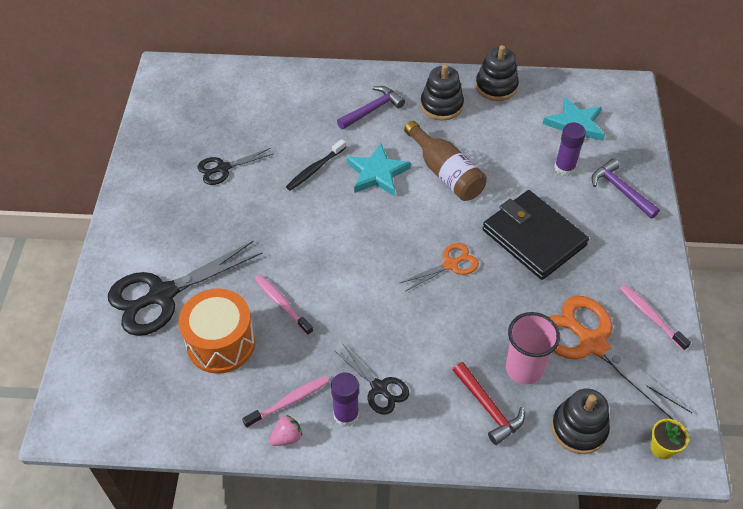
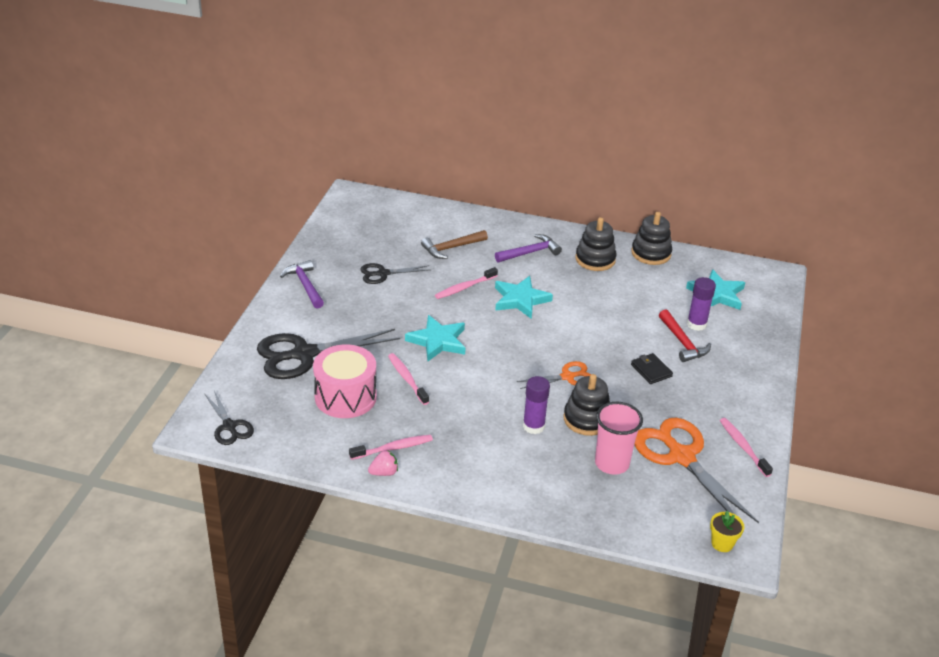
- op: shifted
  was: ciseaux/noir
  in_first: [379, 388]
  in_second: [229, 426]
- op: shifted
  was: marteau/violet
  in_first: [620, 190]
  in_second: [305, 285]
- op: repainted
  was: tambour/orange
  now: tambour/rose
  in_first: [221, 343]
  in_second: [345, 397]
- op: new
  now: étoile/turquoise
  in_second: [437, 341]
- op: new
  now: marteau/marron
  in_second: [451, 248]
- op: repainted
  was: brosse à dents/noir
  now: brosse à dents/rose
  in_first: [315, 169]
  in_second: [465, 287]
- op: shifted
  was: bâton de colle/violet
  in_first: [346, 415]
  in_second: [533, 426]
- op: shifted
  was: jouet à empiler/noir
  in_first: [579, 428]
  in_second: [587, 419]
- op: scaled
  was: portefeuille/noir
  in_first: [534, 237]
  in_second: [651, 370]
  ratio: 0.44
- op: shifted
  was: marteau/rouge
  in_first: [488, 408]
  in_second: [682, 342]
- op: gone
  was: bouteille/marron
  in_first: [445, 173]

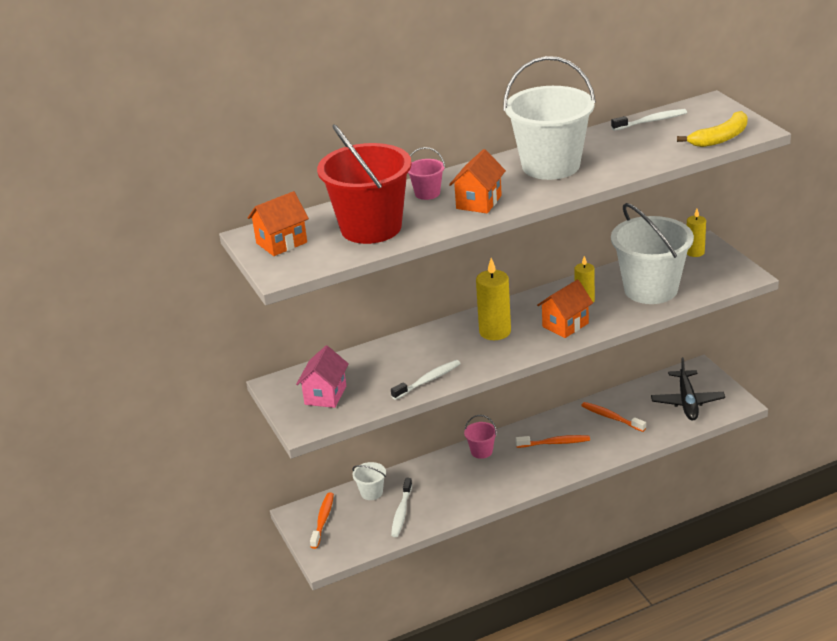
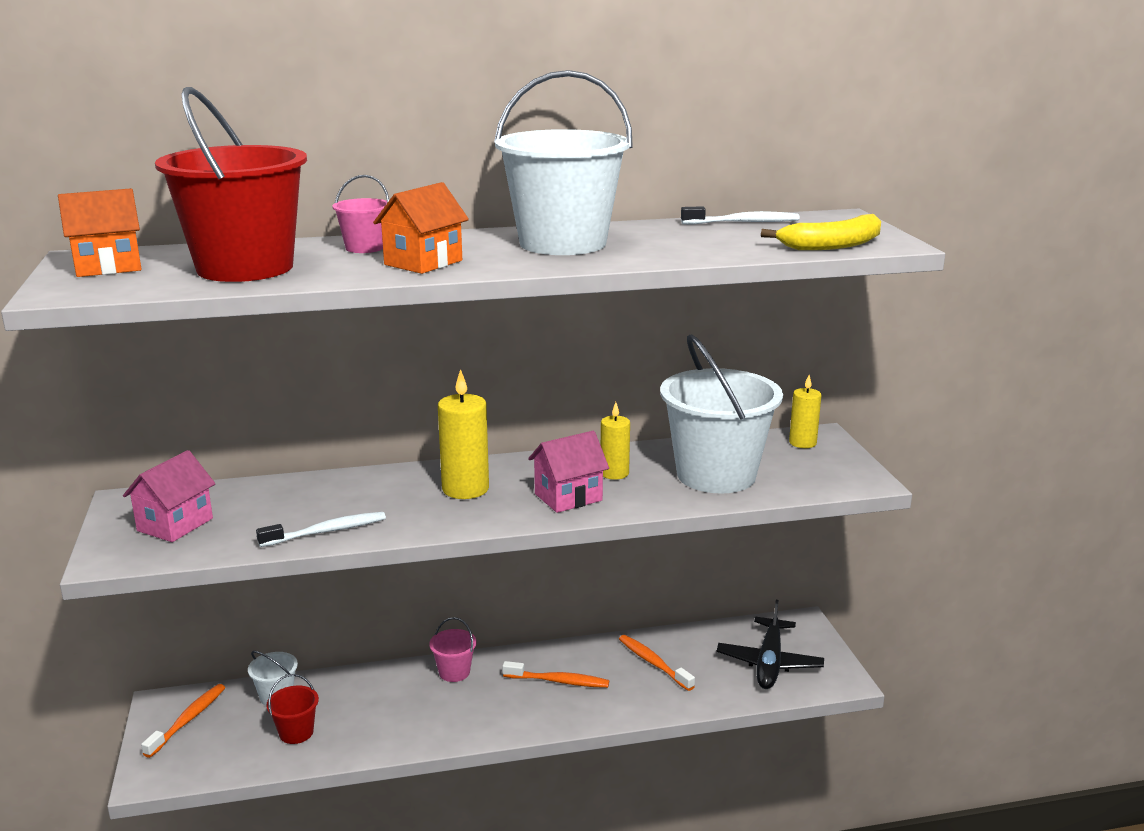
- op: swapped
  was: brosse à dents/blanc
  now: seau/rouge
  in_first: [401, 512]
  in_second: [296, 732]
- op: repainted
  was: maison/orange
  now: maison/rose
  in_first: [565, 325]
  in_second: [568, 497]

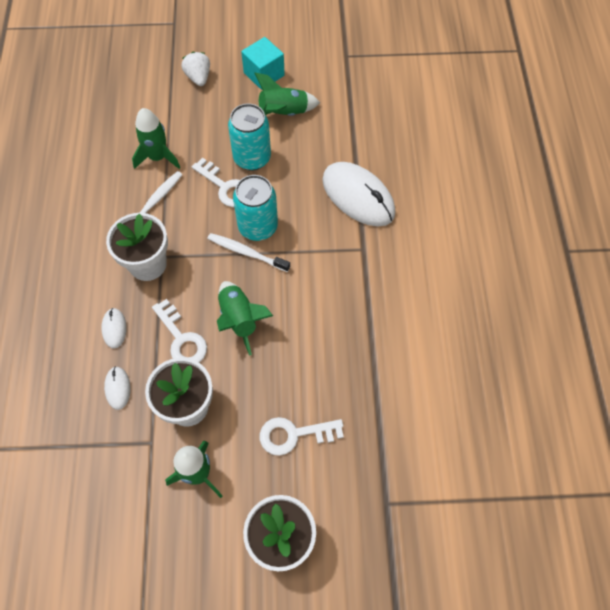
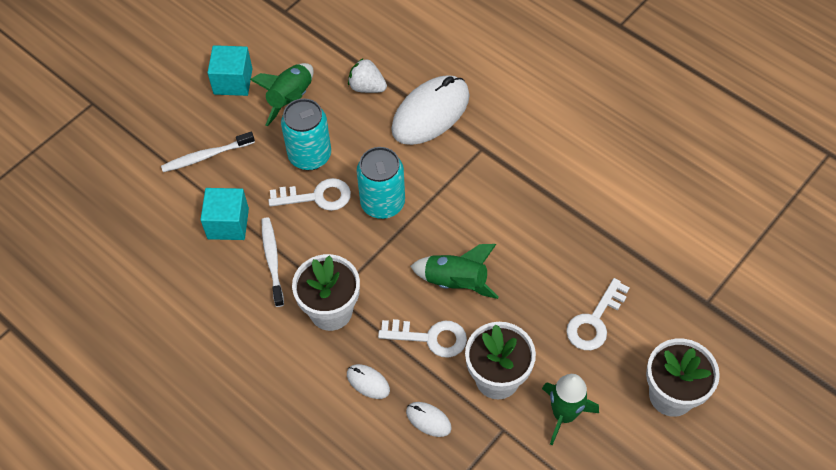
- op: shifted
  was: brosse à dents/blanc
  in_first: [246, 252]
  in_second: [206, 156]
- op: swapped
  was: fusée/vert
  now: cube/turquoise
  in_first: [158, 157]
  in_second: [228, 223]
- op: shifted
  was: fraise/blanc
  in_first: [198, 77]
  in_second: [367, 87]
- op: rotated
  was: souris/blanc
  in_first: [358, 196]
  in_second: [430, 113]
  clockwise: -45

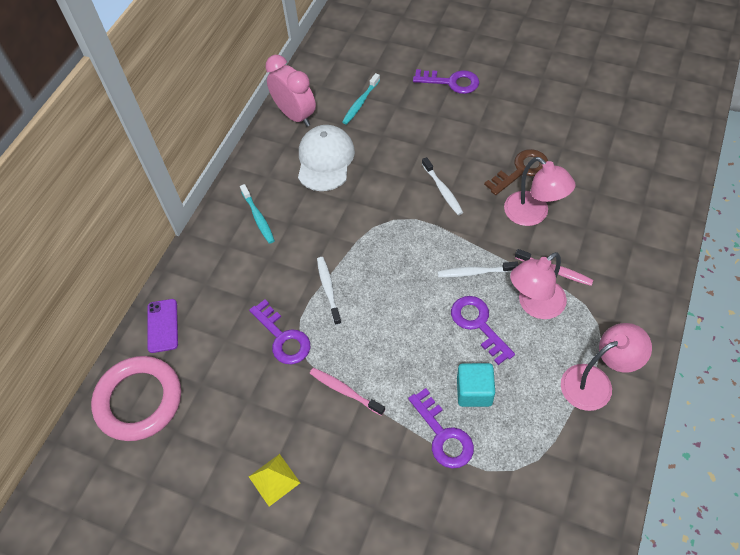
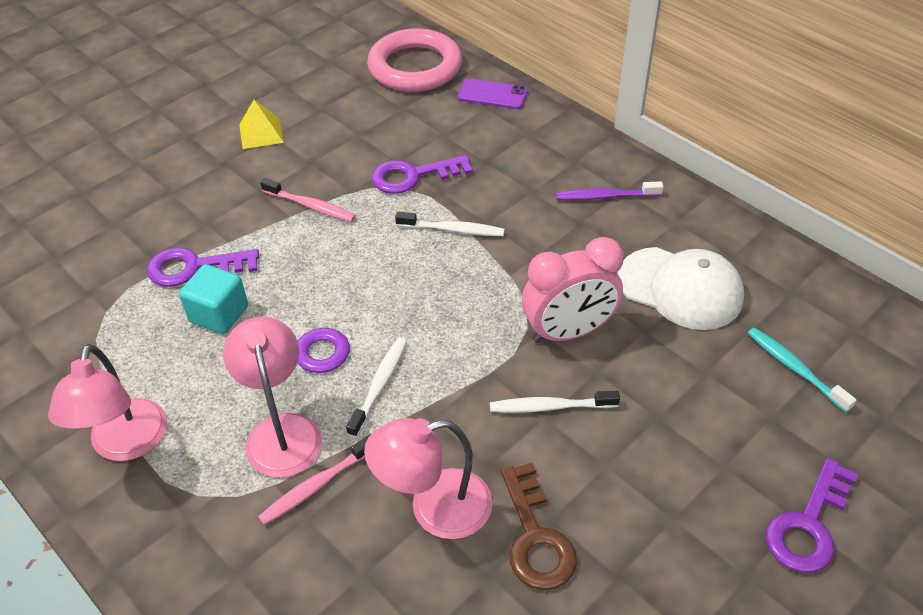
- op: rotated
  was: brosse à dents/rose
  in_first: [345, 391]
  in_second: [310, 206]
  clockwise: 60
- op: shifted
  was: réveil/rose
  in_first: [295, 115]
  in_second: [568, 332]
- op: repainted
  was: brosse à dents/turquoise
  now: brosse à dents/violet
  in_first: [258, 217]
  in_second: [605, 196]

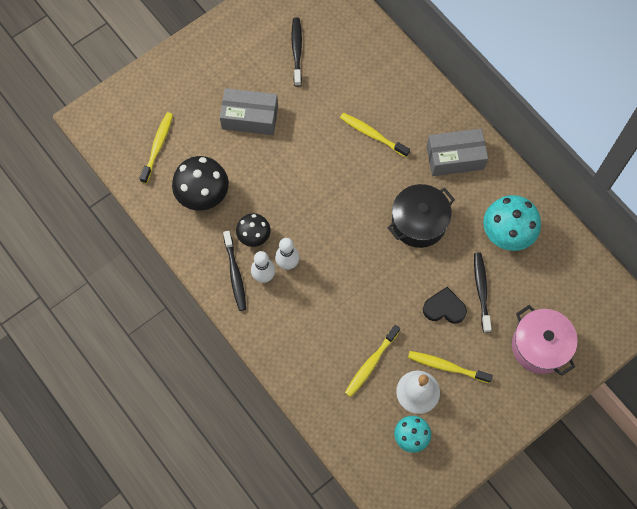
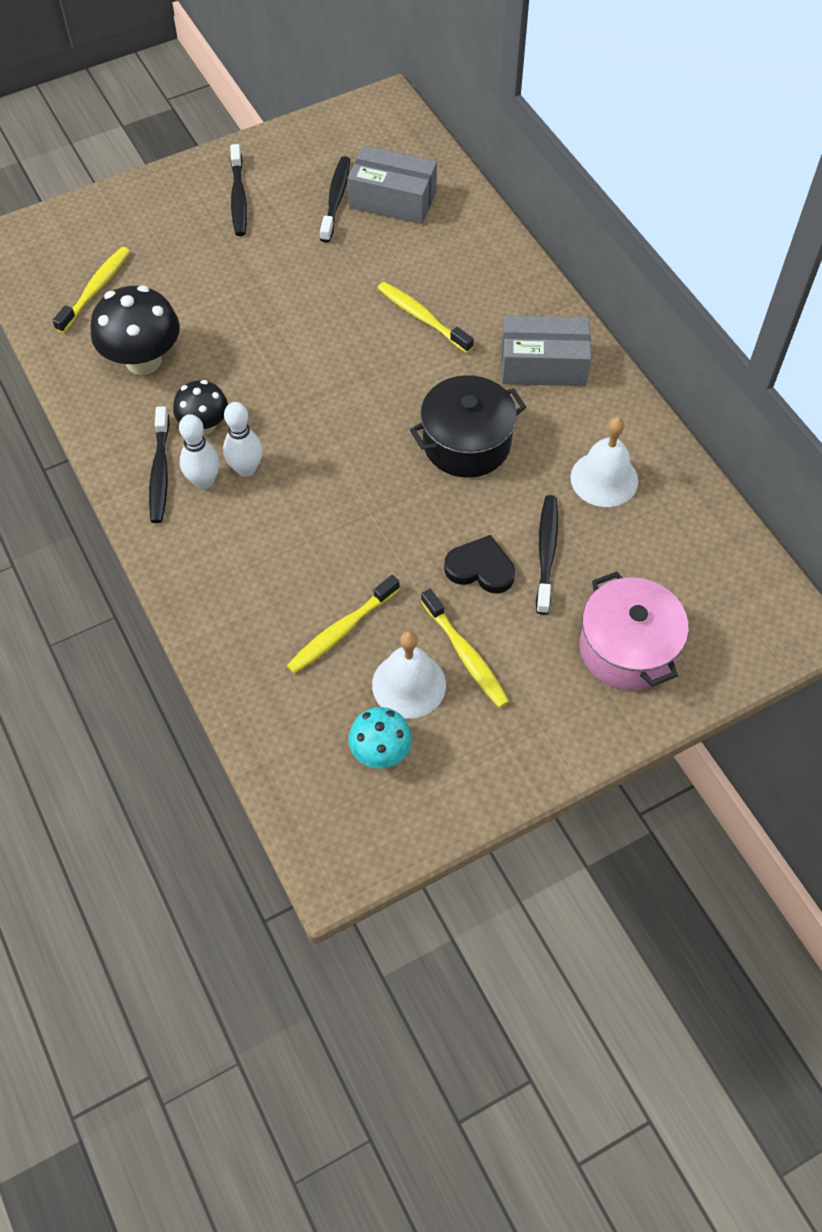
- op: new
  now: brosse à dents/noir
  in_second: [238, 197]
- op: shifted
  was: boîte/gris
  in_first: [250, 117]
  in_second: [393, 199]
- op: rotated
  was: brosse à dents/jaune
  in_first: [447, 366]
  in_second: [465, 655]
  clockwise: -150
- op: swapped
  was: champignon/turquoise
  now: cloche/blanc
  in_first: [507, 234]
  in_second: [604, 479]

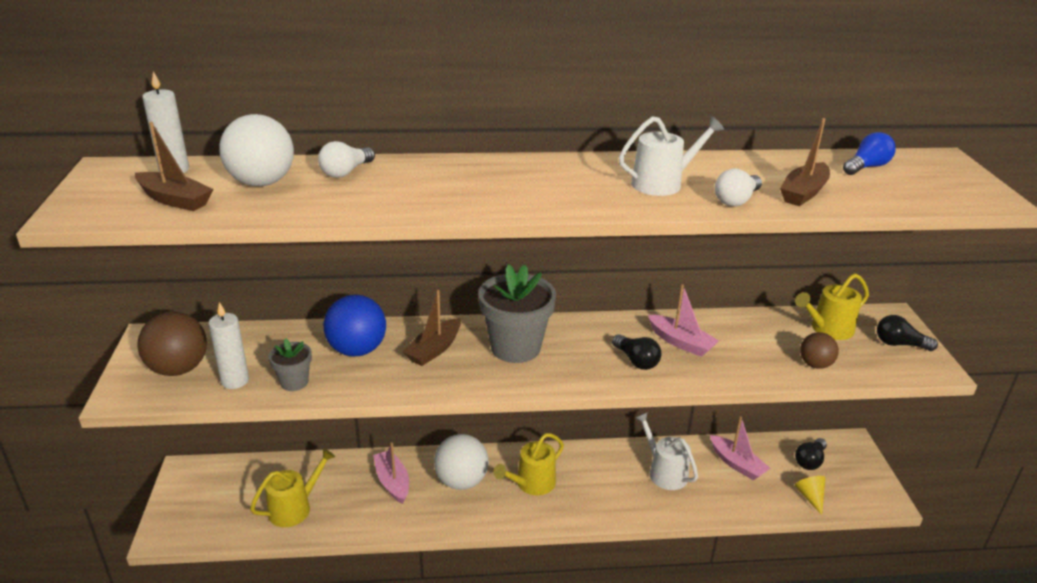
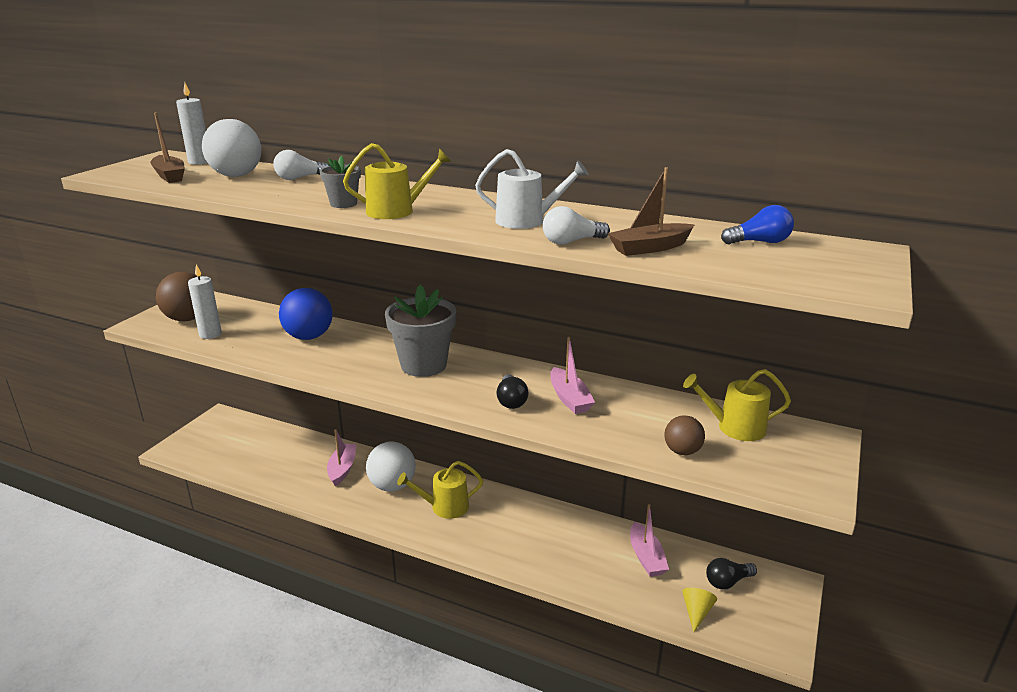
- op: shifted
  was: pot de fleurs/gris
  in_first: [294, 382]
  in_second: [343, 204]
- op: shifted
  was: arrosoir/jaune
  in_first: [294, 508]
  in_second: [396, 211]
- op: gone
  was: bateau/marron
  in_first: [434, 349]
- op: gone
  was: arrosoir/blanc
  in_first: [664, 472]
- op: gone
  was: ampoule/noir
  in_first: [899, 344]

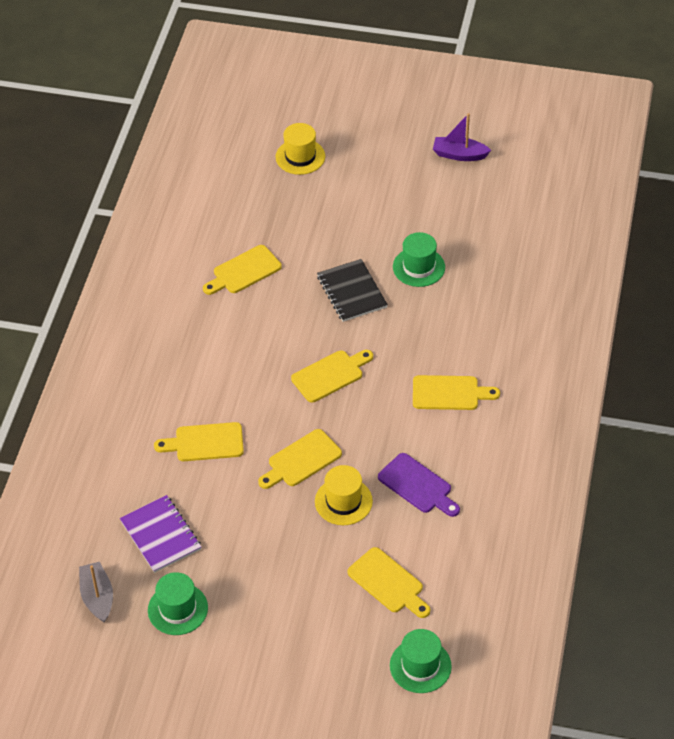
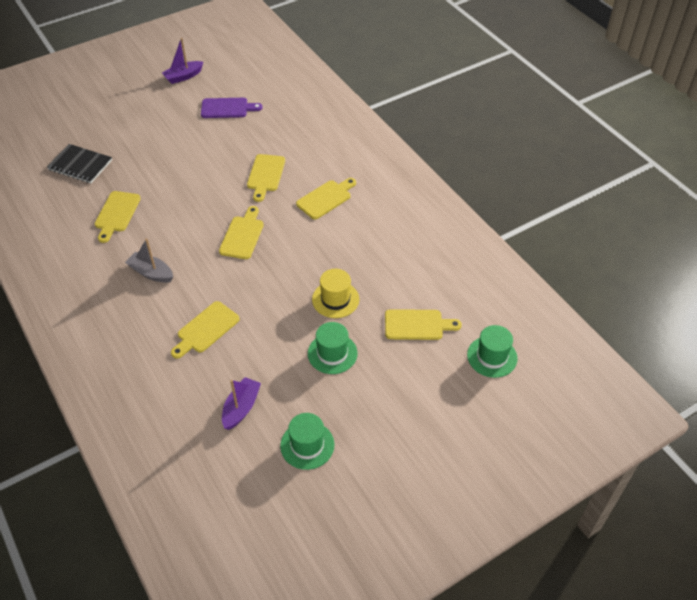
- op: shifted
  was: carnet/noir
  in_first: [351, 292]
  in_second: [80, 165]
- op: shifted
  was: bateau/gris
  in_first: [97, 597]
  in_second: [151, 273]
- op: shifted
  was: planche à découper/violet
  in_first: [417, 485]
  in_second: [227, 108]
- op: swapped
  was: carnet/violet
  now: bateau/violet
  in_first: [161, 535]
  in_second: [241, 408]
- op: shifted
  was: planche à découper/jaune
  in_first: [301, 460]
  in_second: [265, 175]
- op: shifted
  was: chapeau/vert
  in_first: [419, 267]
  in_second: [332, 353]
- op: gone
  was: chapeau/jaune
  in_first: [300, 157]

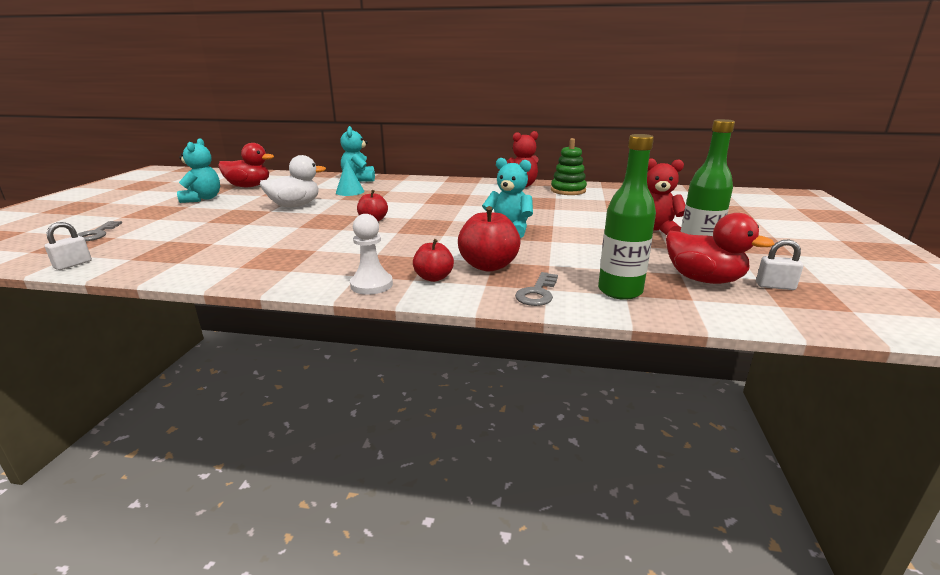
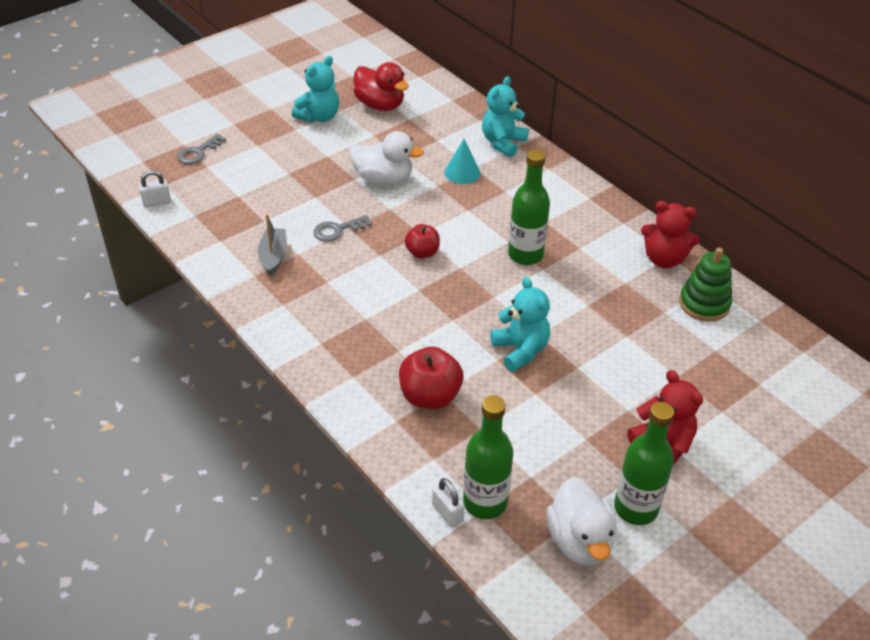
- op: new
  now: bateau/gris
  in_second: [273, 256]
- op: shifted
  was: clé/gris
  in_first: [537, 293]
  in_second: [338, 230]
- op: shifted
  was: cadenas/blanc
  in_first: [775, 286]
  in_second: [447, 513]
- op: new
  now: bouteille/vert
  in_second: [525, 255]
- op: repainted
  was: canard/rouge
  now: canard/blanc
  in_first: [703, 279]
  in_second: [579, 540]
- op: gone
  was: pion/blanc
  in_first: [371, 285]
- op: gone
  was: pomme/rouge
  in_first: [433, 277]

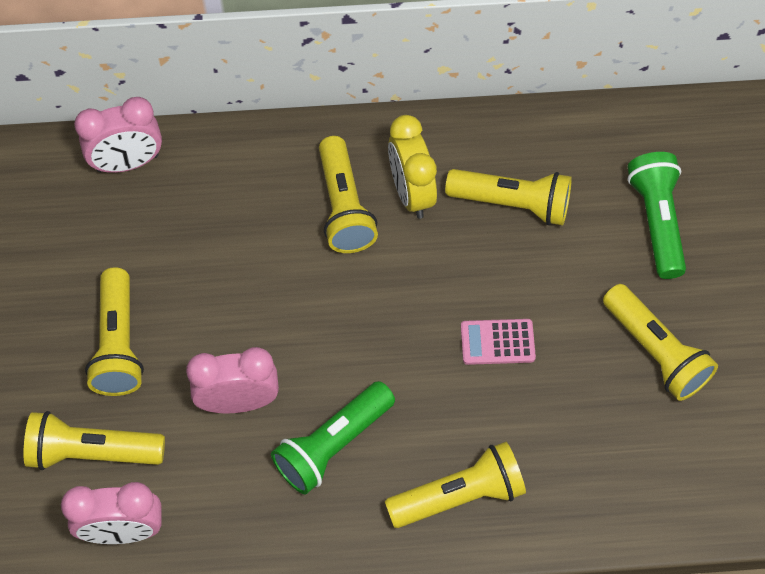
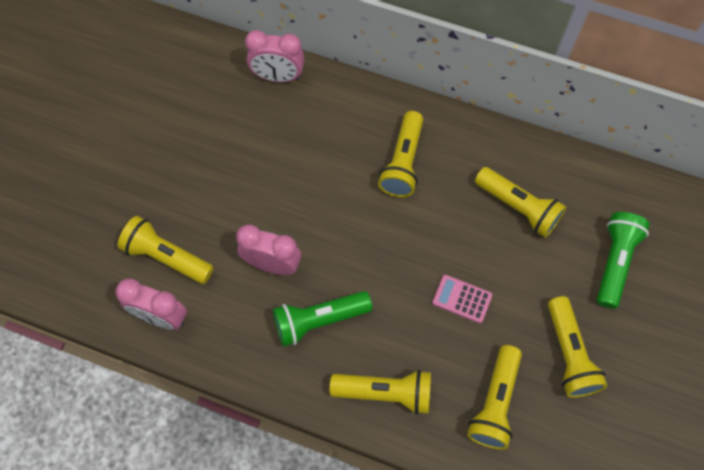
- op: shifted
  was: lampe de poche/jaune
  in_first: [118, 344]
  in_second: [494, 403]
- op: gone
  was: réveil/jaune
  in_first: [411, 193]

